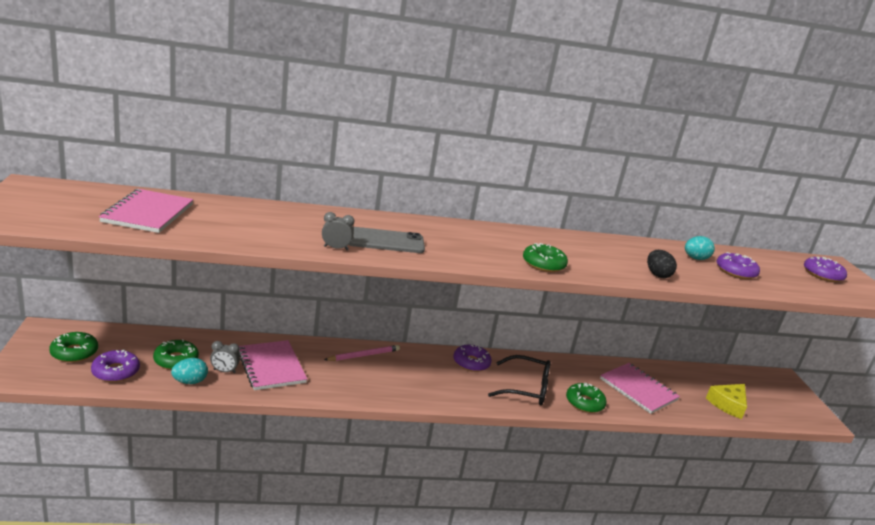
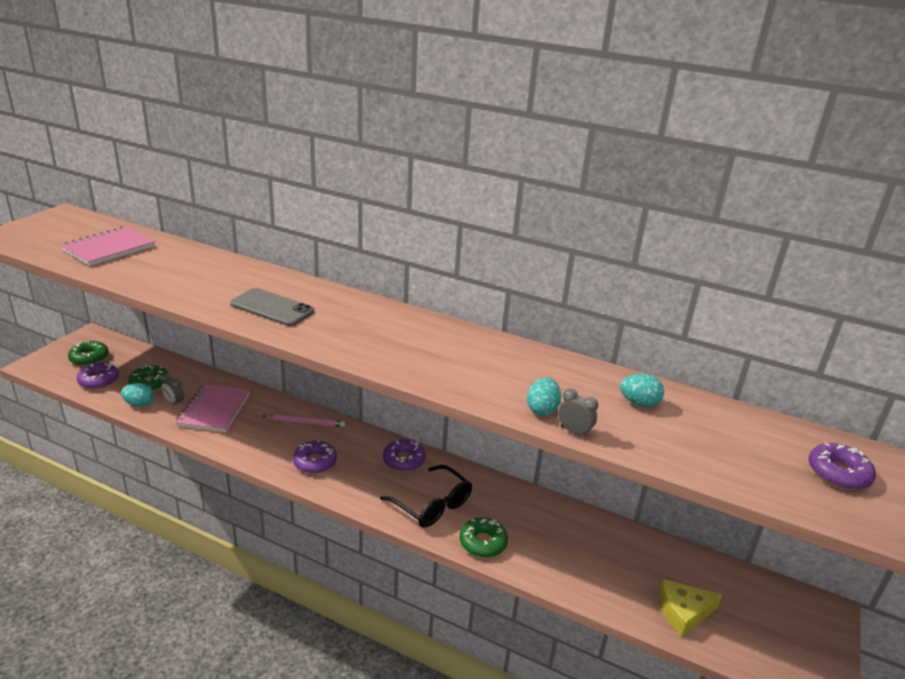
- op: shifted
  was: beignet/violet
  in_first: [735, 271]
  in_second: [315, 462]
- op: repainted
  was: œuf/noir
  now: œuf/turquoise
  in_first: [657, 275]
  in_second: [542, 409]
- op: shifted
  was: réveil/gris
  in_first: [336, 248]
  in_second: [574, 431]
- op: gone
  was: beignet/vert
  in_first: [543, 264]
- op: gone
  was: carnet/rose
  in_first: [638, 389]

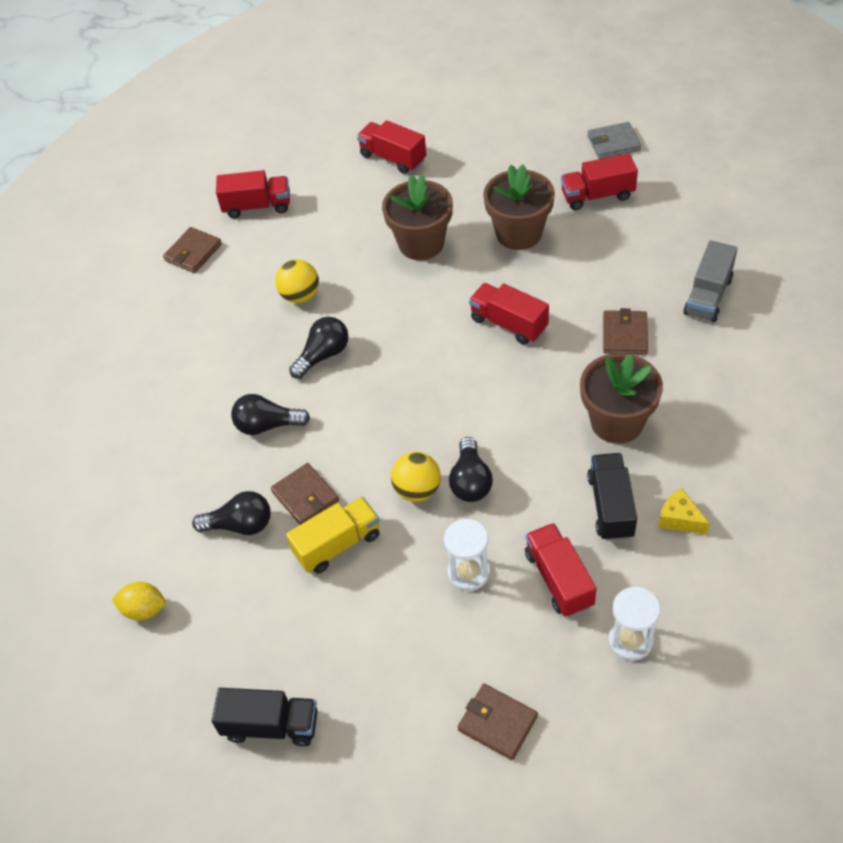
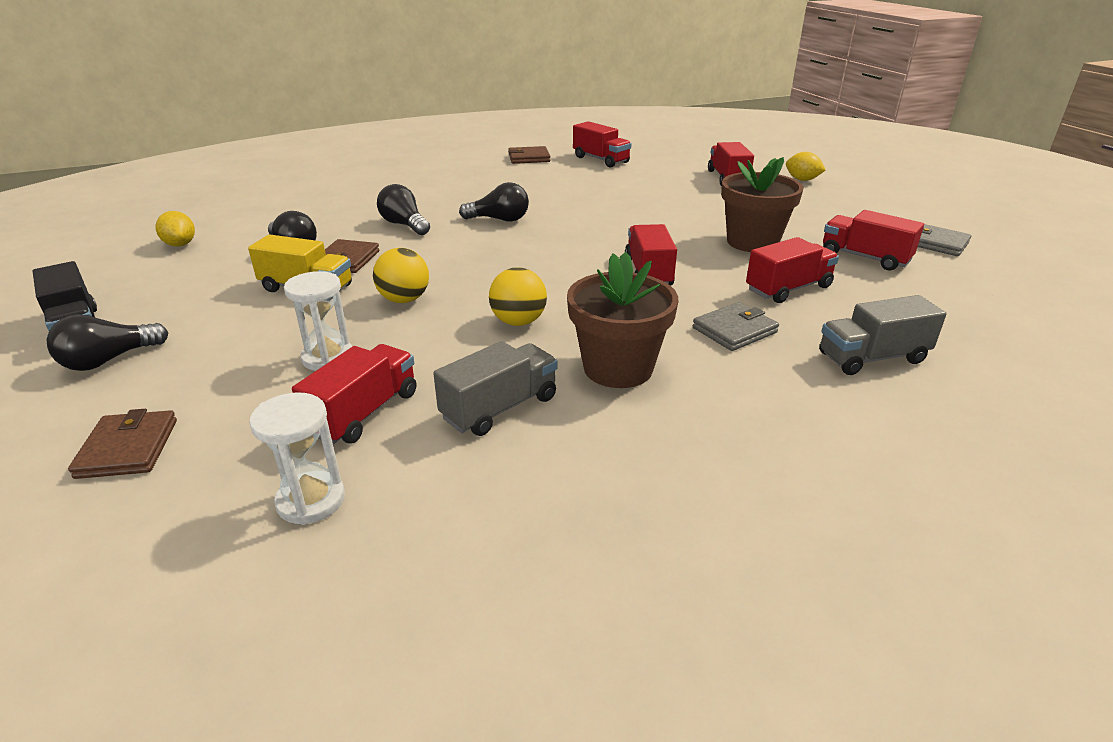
- op: shifted
  was: ampoule/noir
  in_first: [470, 481]
  in_second: [108, 360]
- op: repainted
  was: camion/noir
  now: camion/gris
  in_first: [610, 506]
  in_second: [499, 408]
- op: shifted
  was: balle/jaune
  in_first: [300, 295]
  in_second: [518, 322]
- op: repainted
  was: portefeuille/marron
  now: portefeuille/gris
  in_first: [624, 335]
  in_second: [734, 330]
- op: new
  now: camion/rouge
  in_second: [788, 289]
- op: new
  now: citron/jaune
  in_second: [802, 180]
- op: gone
  was: pot de fleurs/marron
  in_first: [421, 243]
- op: gone
  was: fromage/jaune
  in_first: [679, 519]

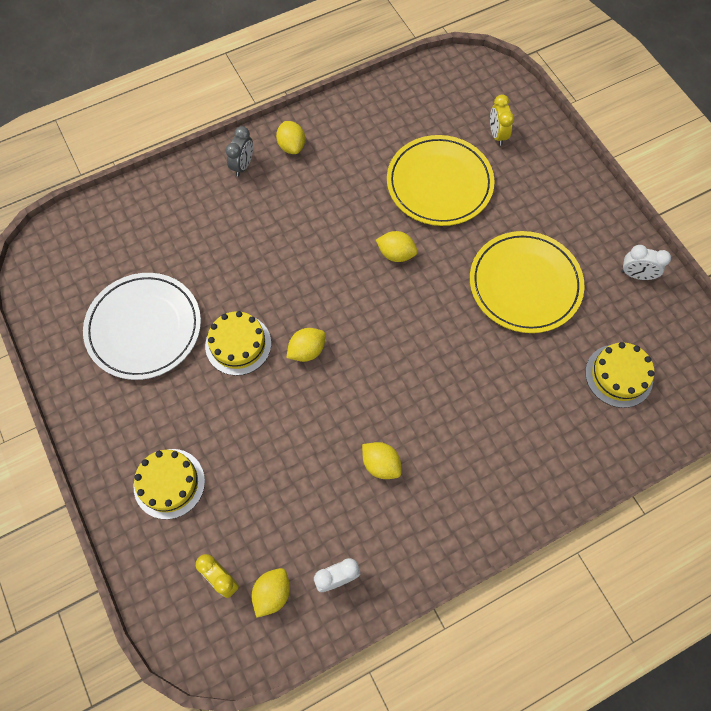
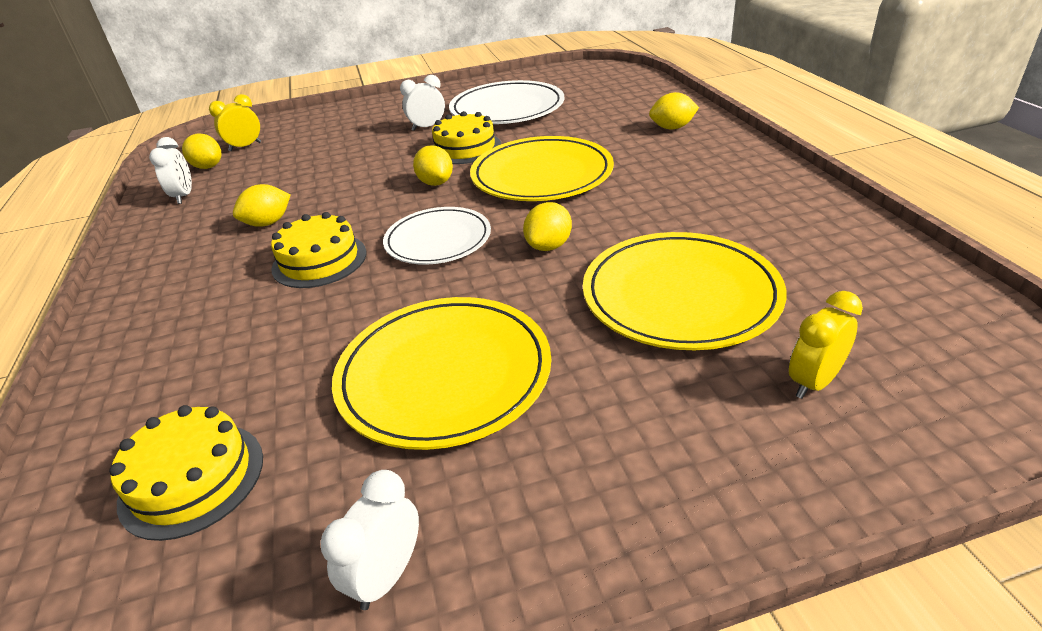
- op: shifted
  was: gâteau/jaune
  in_first: [169, 483]
  in_second: [319, 260]
- op: new
  now: assiette/blanc
  in_second: [438, 240]
- op: new
  now: réveil/blanc
  in_second: [427, 127]
- op: new
  now: assiette/jaune
  in_second: [542, 175]
- op: shifted
  was: citron/jaune
  in_first: [291, 146]
  in_second: [672, 128]
- op: rotated
  was: réveil/jaune
  in_first: [497, 135]
  in_second: [813, 382]
  clockwise: -45
- op: gone
  was: réveil/gris
  in_first: [243, 165]

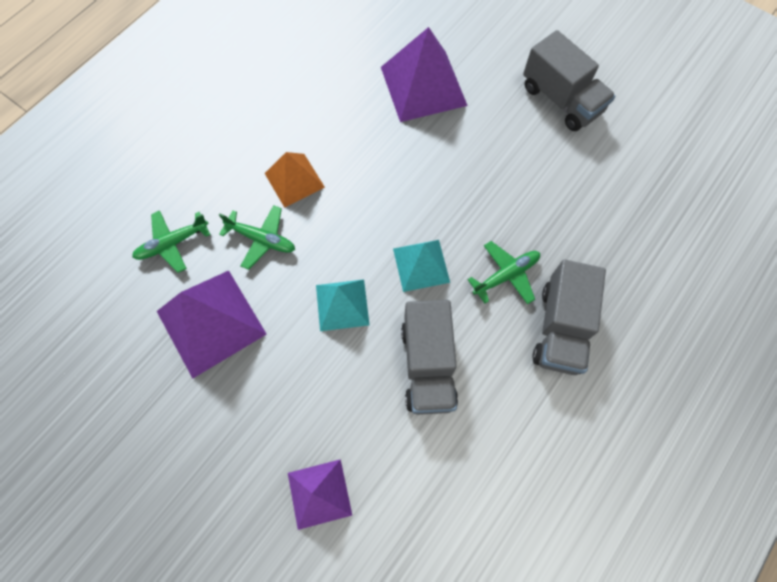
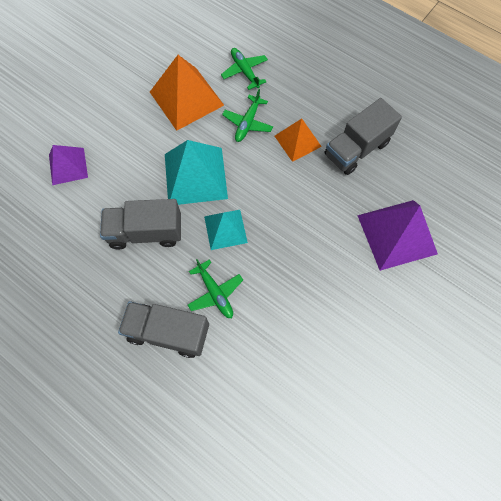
- op: repainted
  was: pyramide/violet
  now: pyramide/orange
  in_first: [211, 322]
  in_second: [186, 98]
- op: scaled
  was: pyramide/turquoise
  in_first: [342, 304]
  in_second: [195, 176]
  ratio: 1.65
- op: shifted
  was: camion/gris
  in_first: [561, 100]
  in_second: [356, 149]

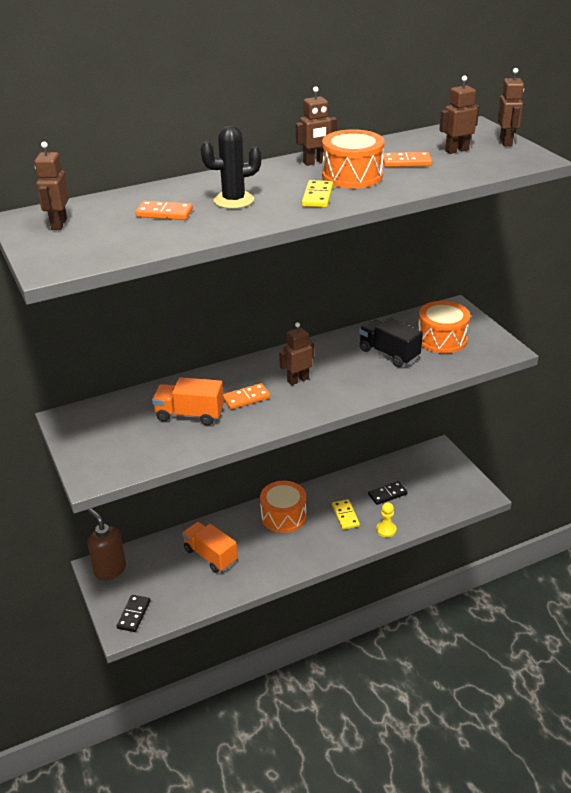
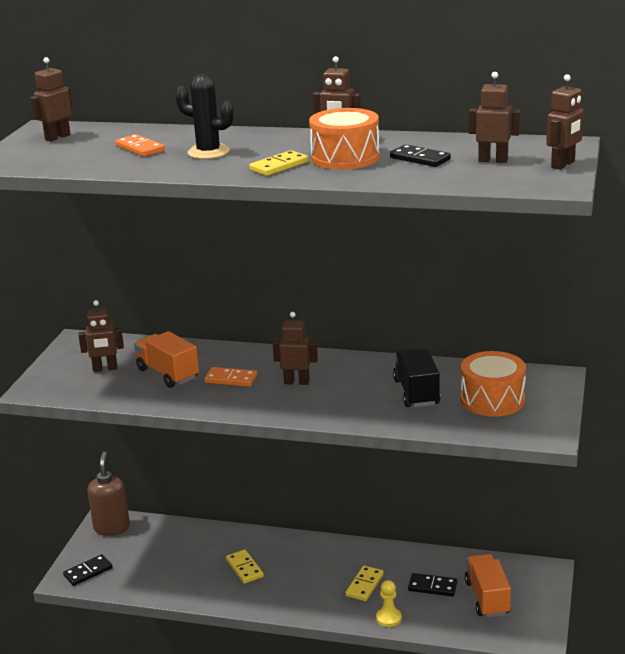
- op: new
  now: robot/marron
  in_second: [105, 369]
- op: new
  now: domino/jaune
  in_second: [244, 568]
- op: repainted
  was: domino/orange
  now: domino/noir
  in_first: [406, 162]
  in_second: [420, 159]
- op: shifted
  was: camion/orange
  in_first: [210, 556]
  in_second: [487, 598]
- op: gone
  was: tambour/orange
  in_first: [283, 516]

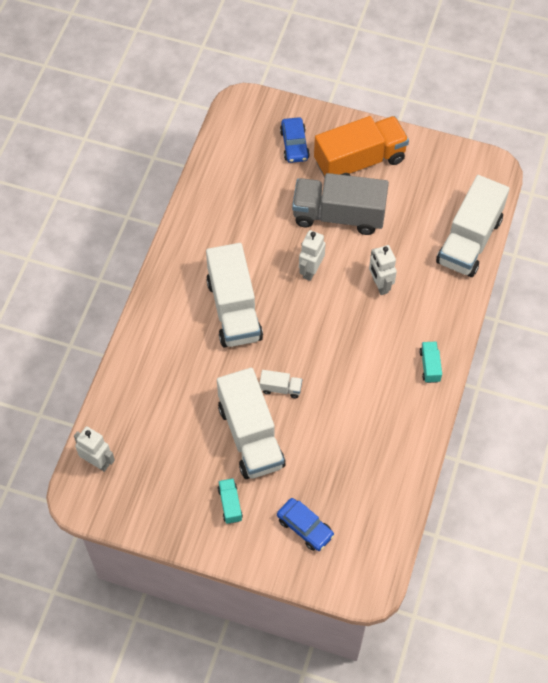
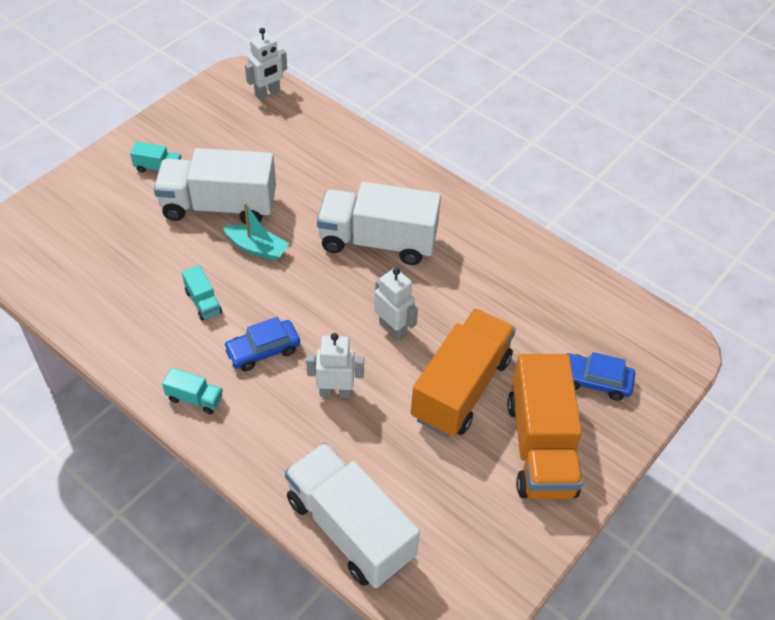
- op: new
  now: camion/turquoise
  in_second: [203, 302]
- op: swapped
  was: camion/blanc
  now: bateau/turquoise
  in_first: [280, 388]
  in_second: [257, 248]
- op: shifted
  was: voiture/bleu
  in_first: [305, 527]
  in_second: [263, 350]
- op: repainted
  was: camion/gris
  now: camion/orange
  in_first: [338, 215]
  in_second: [461, 388]

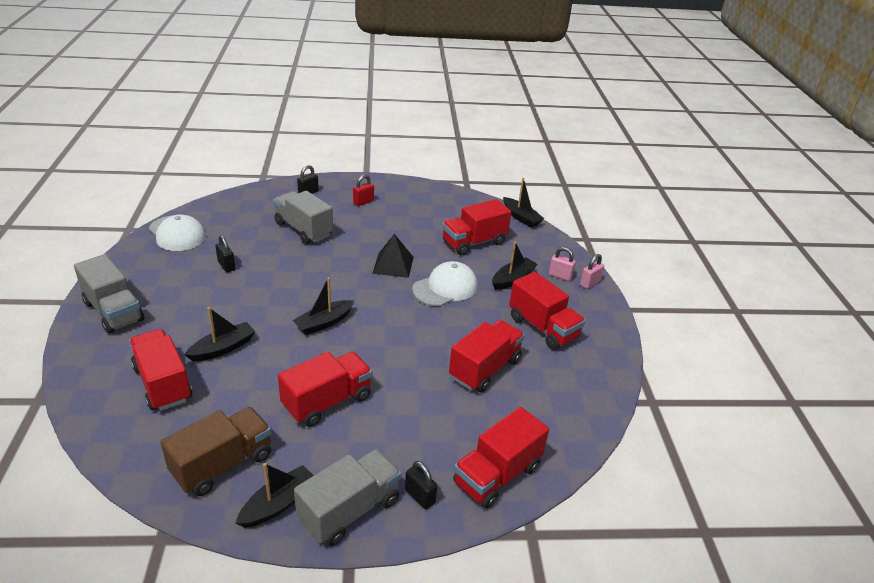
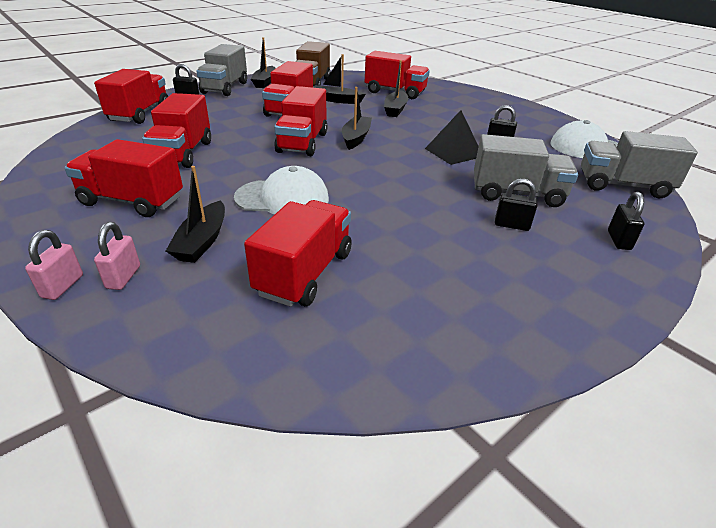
- op: rotated
  was: cadenas/rose
  in_first: [560, 276]
  in_second: [123, 277]
  clockwise: -75
- op: rotated
  was: casquette/blanc
  in_first: [445, 288]
  in_second: [282, 198]
  clockwise: -105
- op: new
  now: camion/rouge
  in_second: [302, 143]
- op: shifted
  was: bateau/noir
  in_first: [521, 217]
  in_second: [336, 100]
- op: shifted
  was: pyramide/noir
  in_first: [393, 265]
  in_second: [453, 152]
- op: new
  now: cadenas/noir
  in_second: [511, 225]
- op: shifted
  was: camion/gris
  in_first: [114, 311]
  in_second: [623, 186]
- op: gone
  was: cadenas/rouge
  in_first: [363, 202]

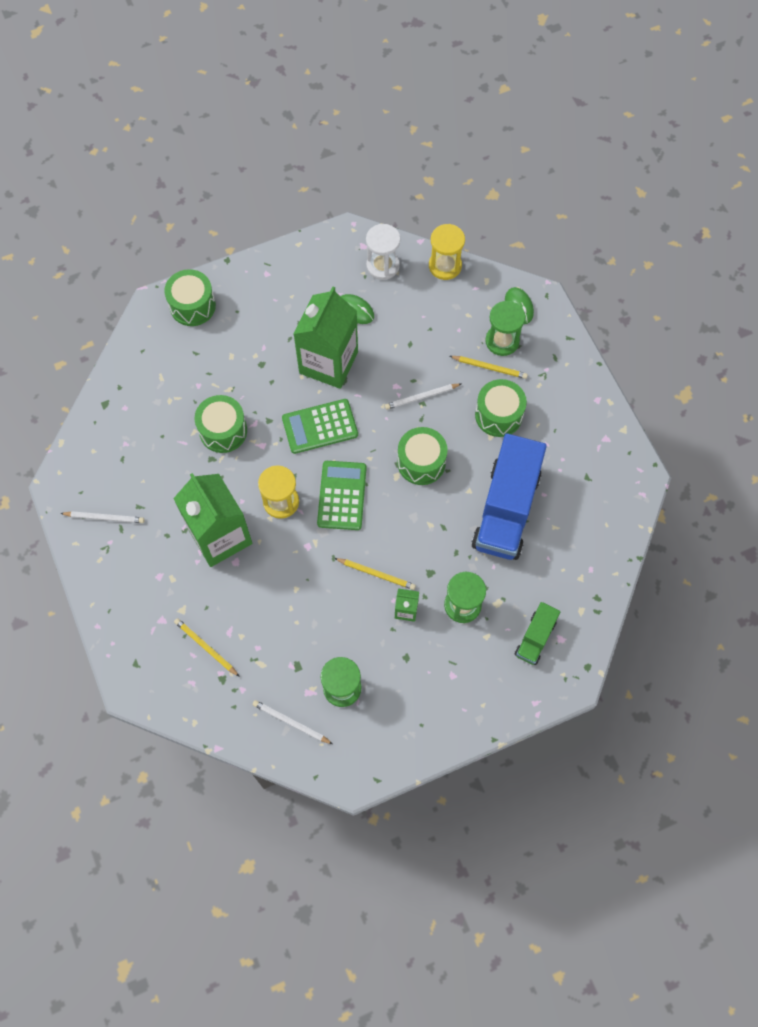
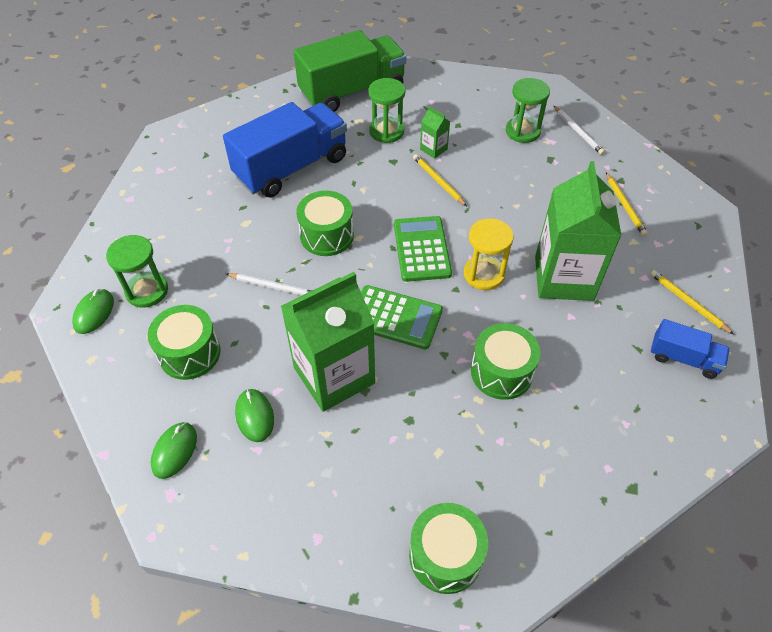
- op: shifted
  was: tambour/vert
  in_first: [498, 415]
  in_second: [189, 353]
- op: swapped
  was: sablier/blanc
  now: souris/vert
  in_first: [382, 266]
  in_second: [174, 451]
- op: scaled
  was: camion/vert
  in_first: [535, 638]
  in_second: [352, 92]
  ratio: 2.04
- op: rotated
  was: calculatrice/vert
  in_first: [342, 495]
  in_second: [421, 249]
  clockwise: 135
- op: shifted
  was: crayon/jaune
  in_first: [489, 367]
  in_second: [688, 303]
- op: swapped
  was: crayon/blanc
  now: camion/bleu
  in_first: [104, 517]
  in_second: [683, 358]
- op: gone
  was: sablier/jaune
  in_first: [445, 266]

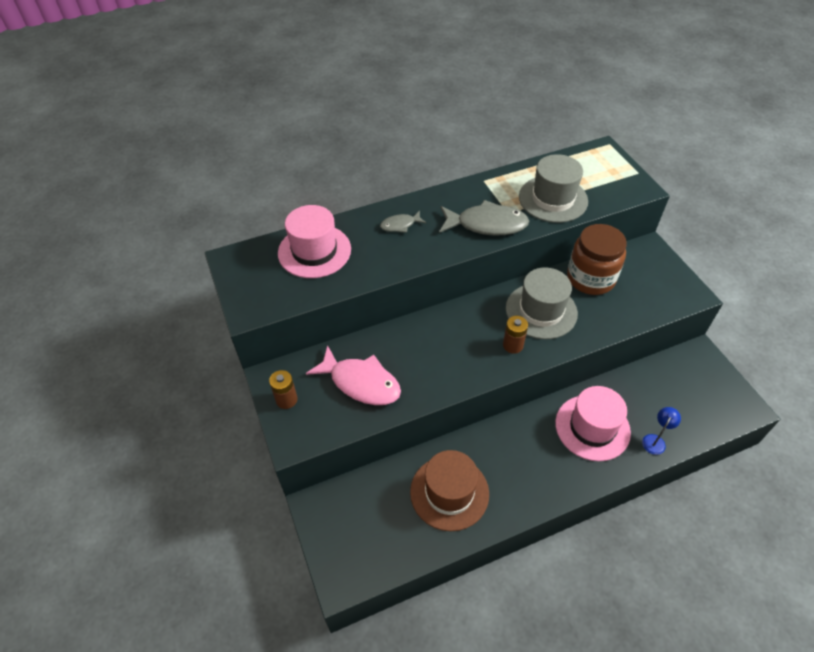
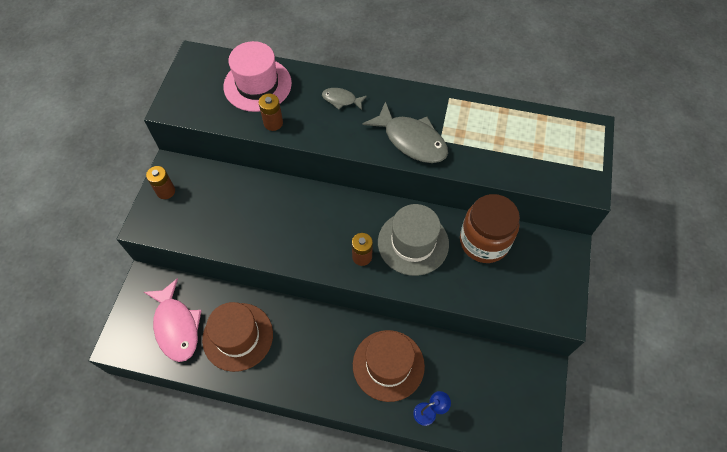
- op: shifted
  was: poisson/rose
  in_first: [361, 382]
  in_second: [176, 326]
- op: new
  now: pile/marron
  in_second: [273, 123]
- op: repainted
  was: chapeau/rose
  now: chapeau/marron
  in_first: [592, 427]
  in_second: [388, 365]
- op: gone
  was: chapeau/gris
  in_first: [553, 199]

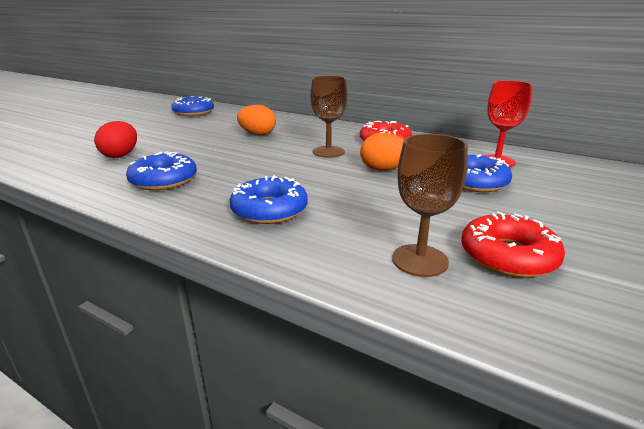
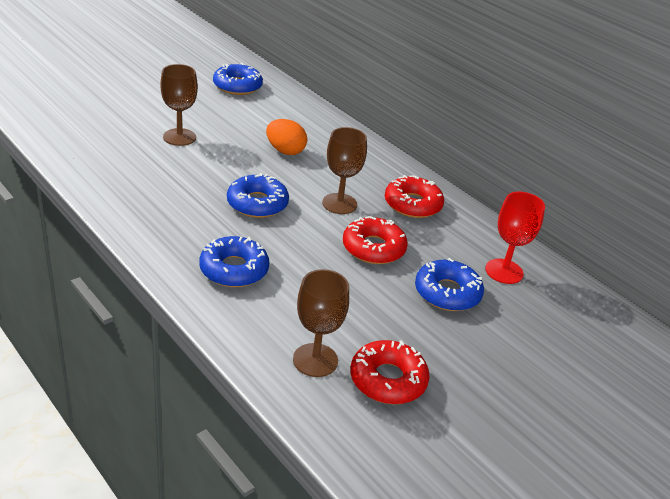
- op: new
  now: verre à pied/marron
  in_second: [179, 137]
- op: shifted
  was: beignet/bleu
  in_first: [164, 180]
  in_second: [257, 203]
- op: swapped
  was: œuf/orange
  now: beignet/rouge
  in_first: [383, 169]
  in_second: [373, 248]
- op: gone
  was: œuf/rouge
  in_first: [120, 155]

